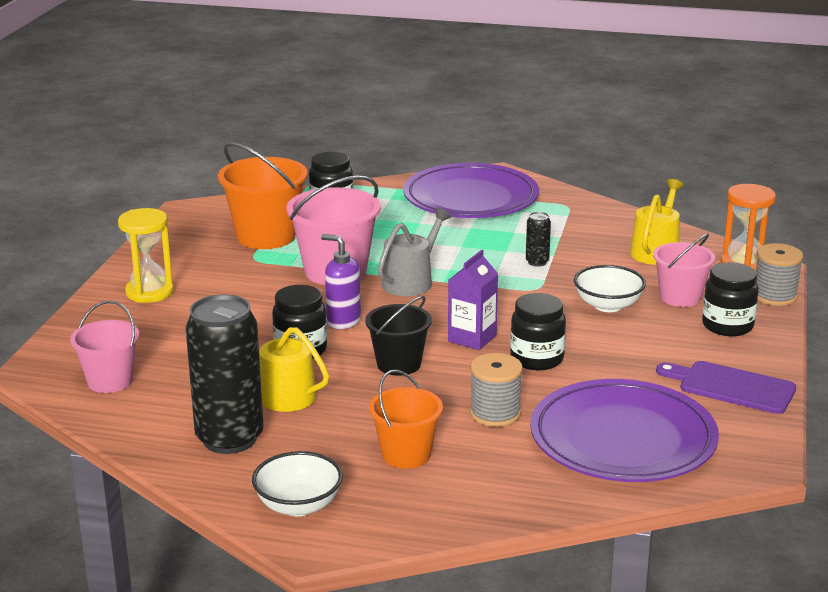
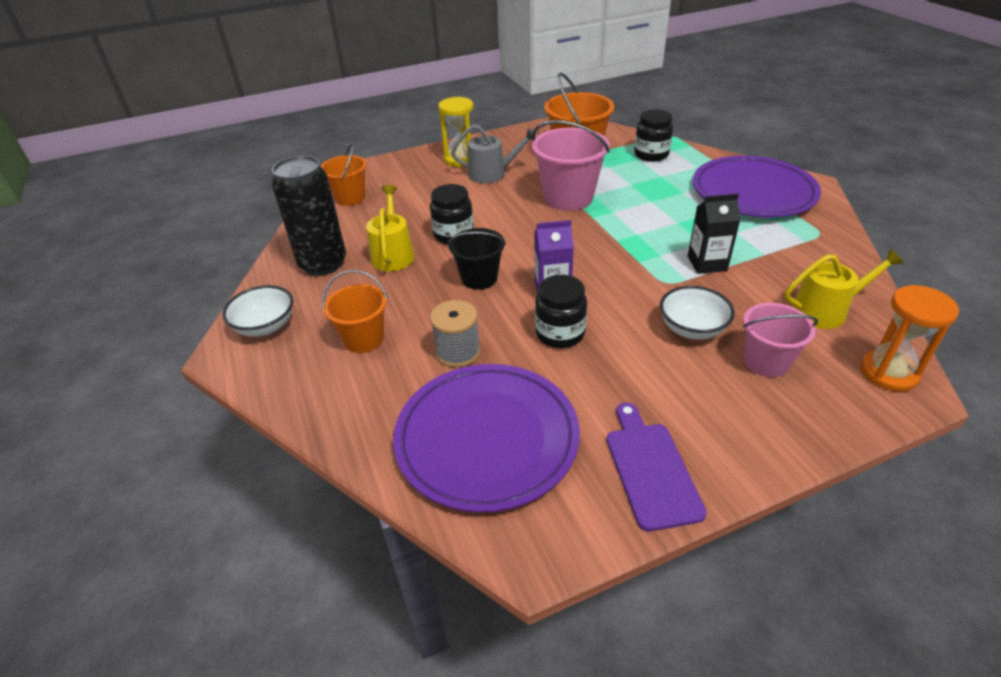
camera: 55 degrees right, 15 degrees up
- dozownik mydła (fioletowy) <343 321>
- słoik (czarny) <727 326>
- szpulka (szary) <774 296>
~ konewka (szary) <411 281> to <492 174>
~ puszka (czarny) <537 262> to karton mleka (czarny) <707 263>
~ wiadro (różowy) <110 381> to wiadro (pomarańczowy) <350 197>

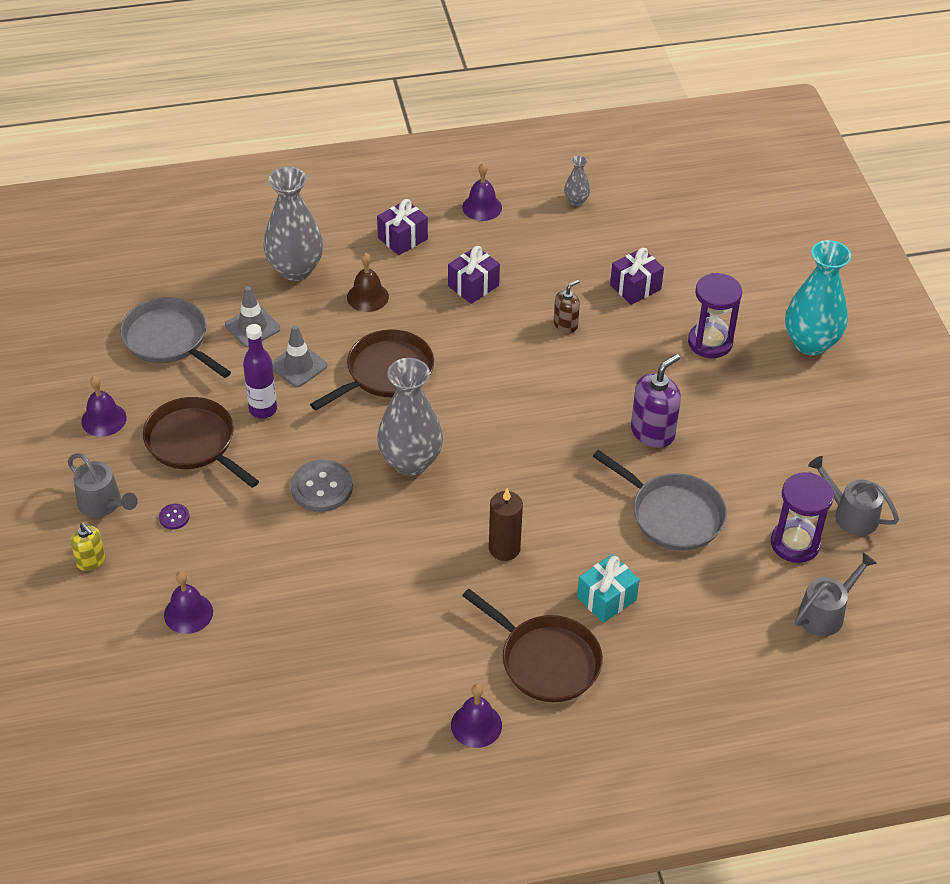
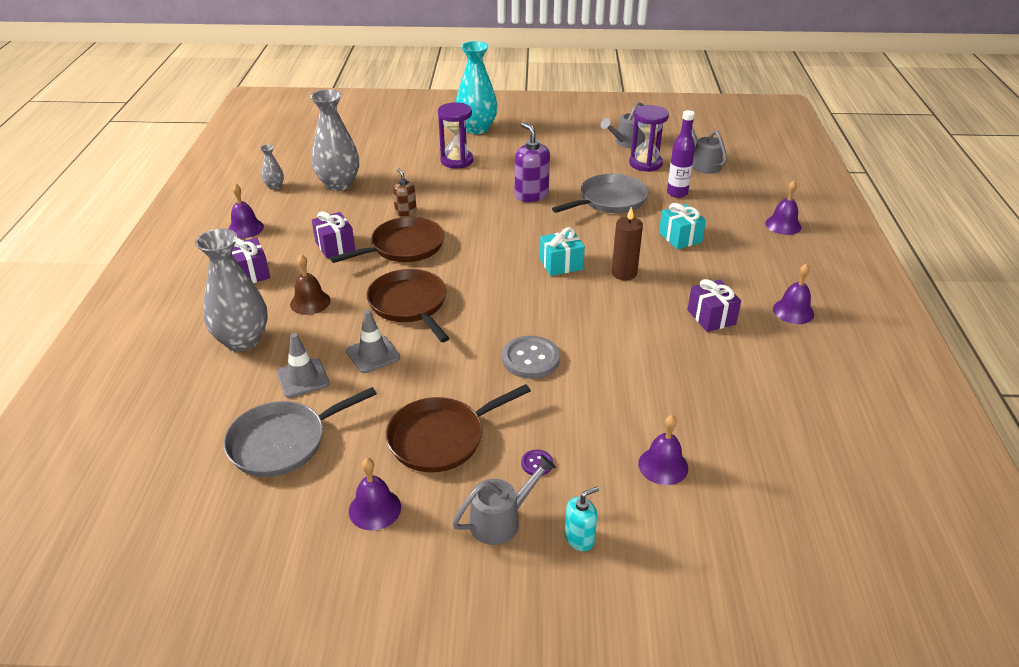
camera: 75 degrees left, 10 degrees down
+ prezent (turkusowy) <561 264>
+ dzwonek (fioletowy) <783 225>
~ butelka (fioletowy) <263 409> to <677 193>
~ wazon (szary) <410 461> to <338 184>
~ patelnia (brązowy) <546 661> to <404 247>
~ prezent (fioletowy) <635 287> to <711 317>
~ dozownik mydła (żółty) <91 561> to dozownik mydła (turkusowy) <579 538>

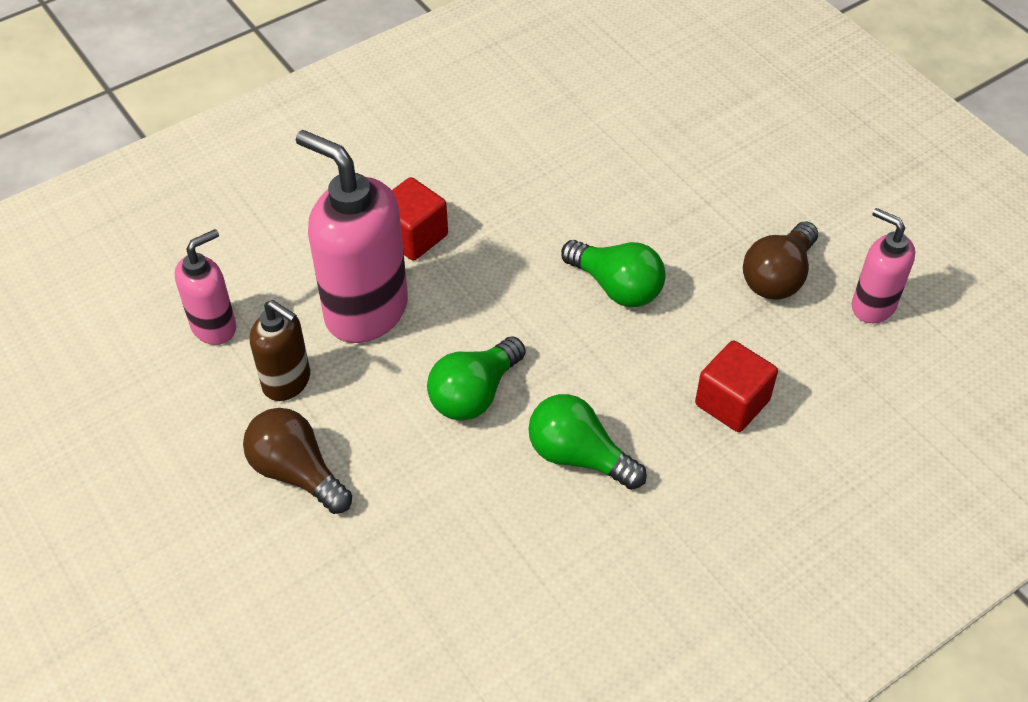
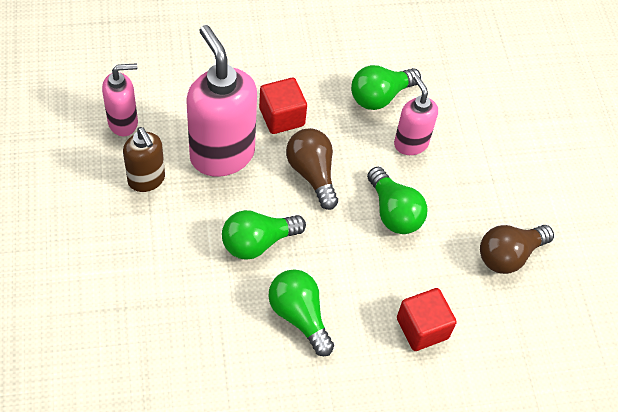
camera: 20 degrees right, 5 degrees up
+ żarówka (zielony) <380 96>
~ żarówka (brązowy) <297 472> to <312 174>
~ dozownik mydła (różowy) <872 306> to <410 143>

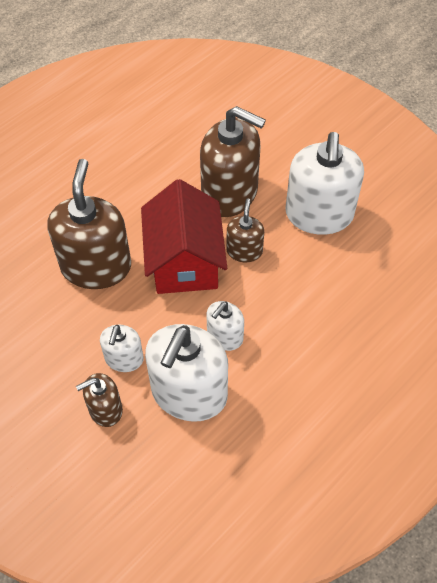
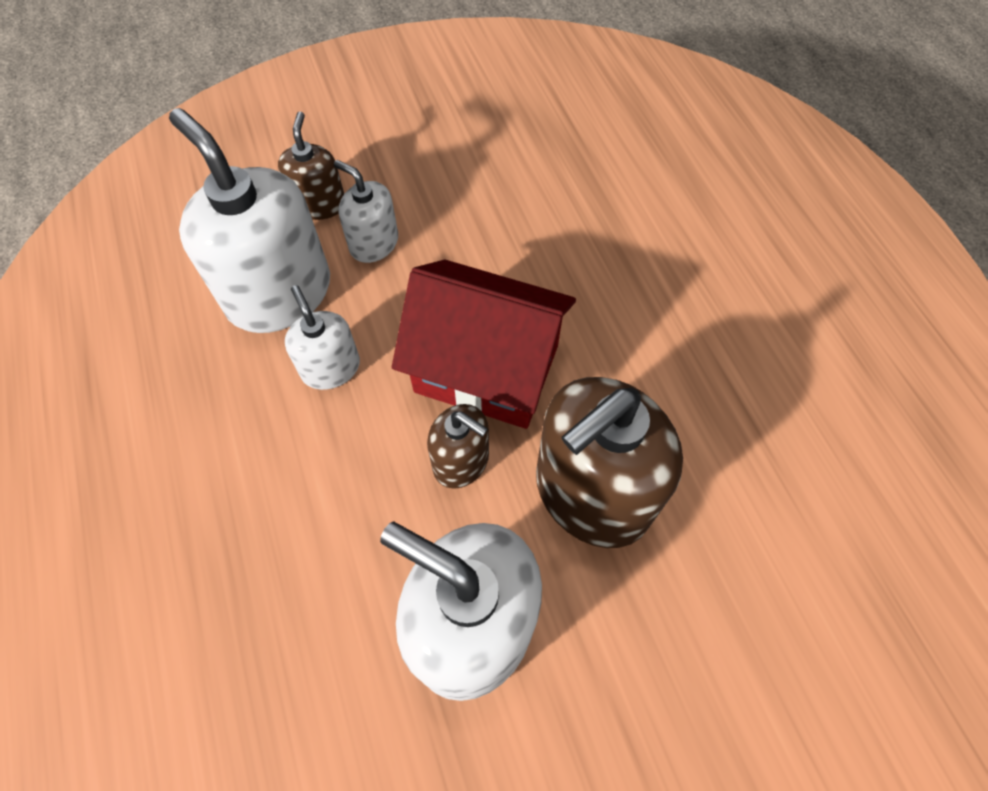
camera: 115 degrees right, 5 degrees up
- dozownik mydła (brązowy) <96 266>

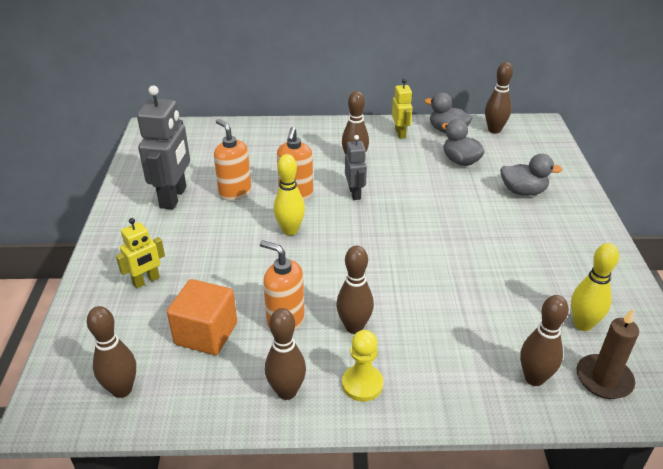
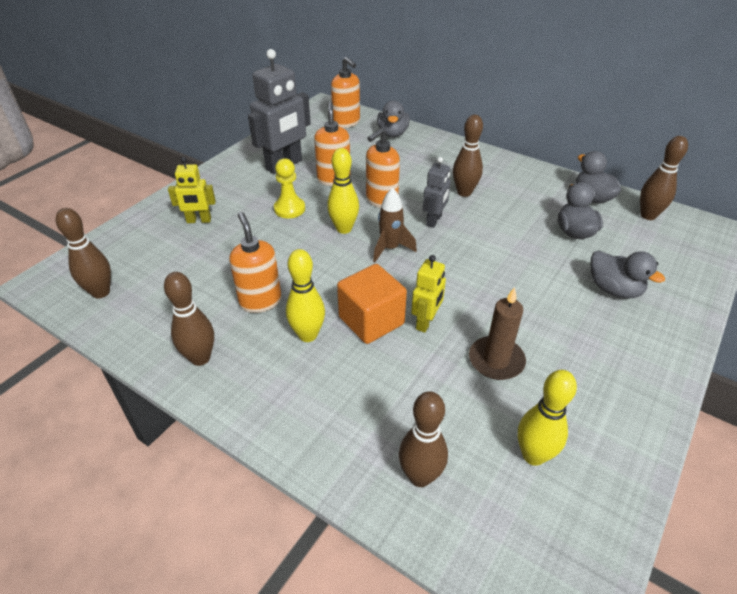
camera: 35 degrees right, 5 degrees up
+ dozownik mydła (pomarańczowy) <346 123>
+ rakieta (brązowy) <390 248>
+ kaczka (szary) <392 133>
~ sześcian (pomarańczowy) <206 333> to <371 320>
~ pionek (żółty) <362 384> to <289 209>
~ robot (żółty) <400 133> to <426 322>
~ świeca (brązowy) <604 379> to <496 360>
~ kręgiel (brązowy) <354 327> to kręgiel (żółty) <308 335>

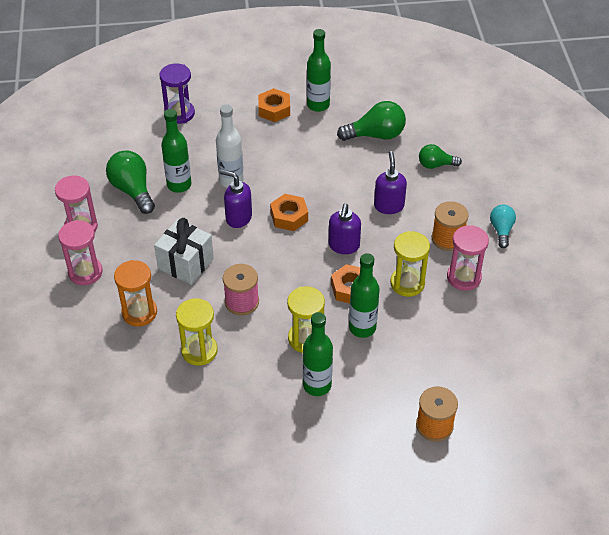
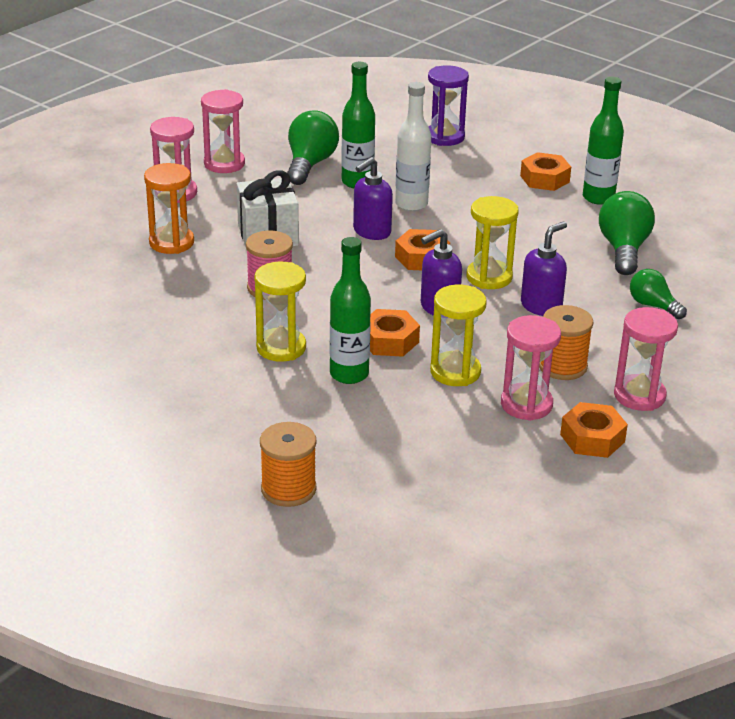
camera: 45 degrees right, 15 degrees down
- butelka (zielony) <317 385>
+ nakrętka (pomarańczowy) <592 438>
~ klepsydra (żółty) <199 351> to <489 277>
~ żarówka (turkusowy) <501 230> to klepsydra (różowy) <639 396>
~ dozownik mydła (fioletowy) <238 218> = <371 232> 120 degrees counterclockwise
~ żarówka (zielony) <376 135> = <623 249> 120 degrees counterclockwise

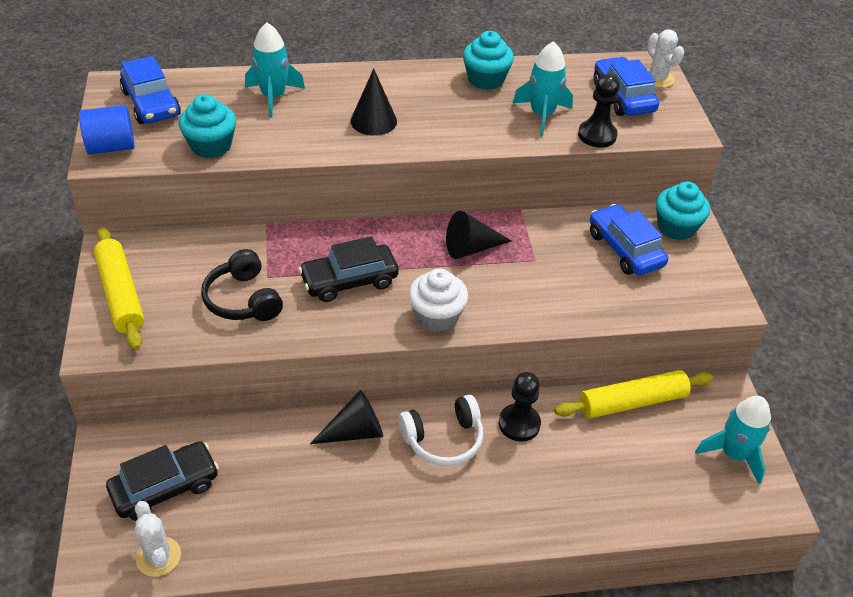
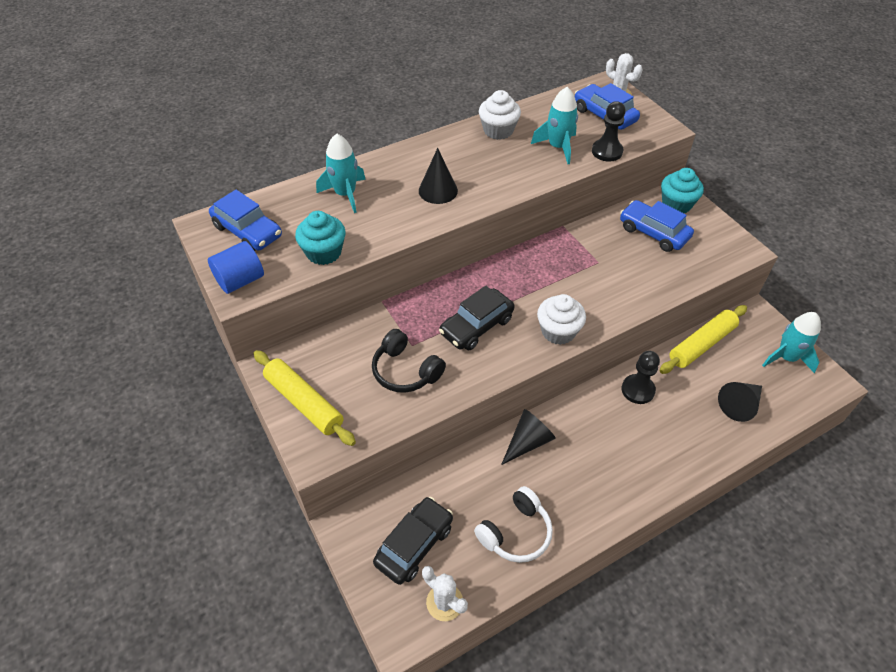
camera: 20 degrees left, 5 degrees up
~ słuchawki (biały) <443 439> to <516 532>
~ stożek (czarny) <471 248> to <740 405>
~ muffinka (turkusowy) <485 79> to muffinka (biały) <498 130>

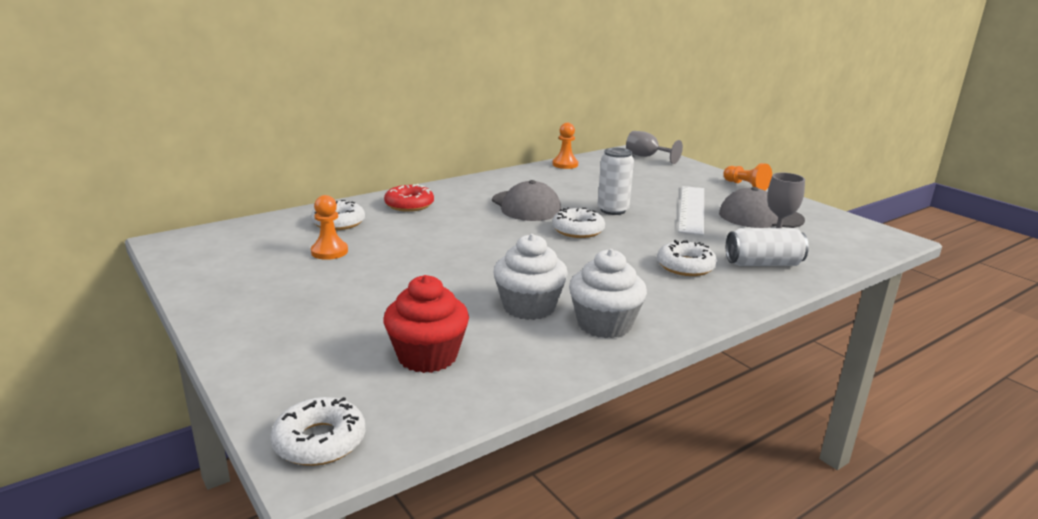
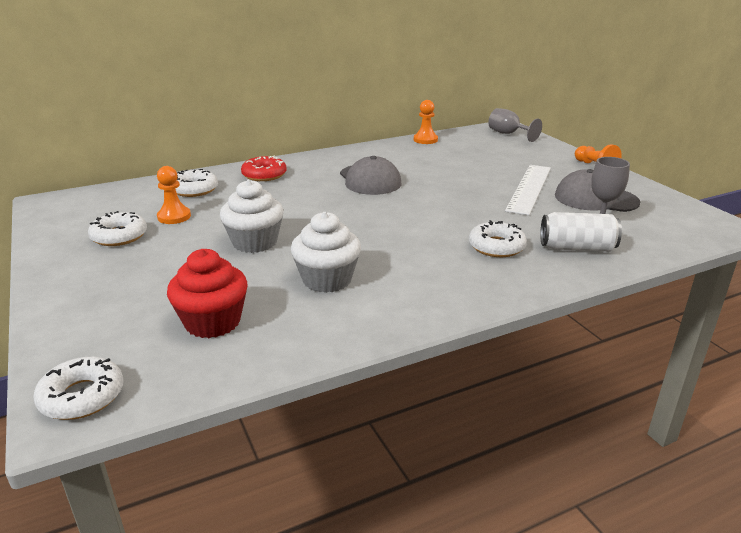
camera: 10 degrees right, 5 degrees up
- puszka (biały) <613 210>
~ donut (biały) <578 230> to <119 236>
~ muffinka (biały) <604 324> to <255 242>

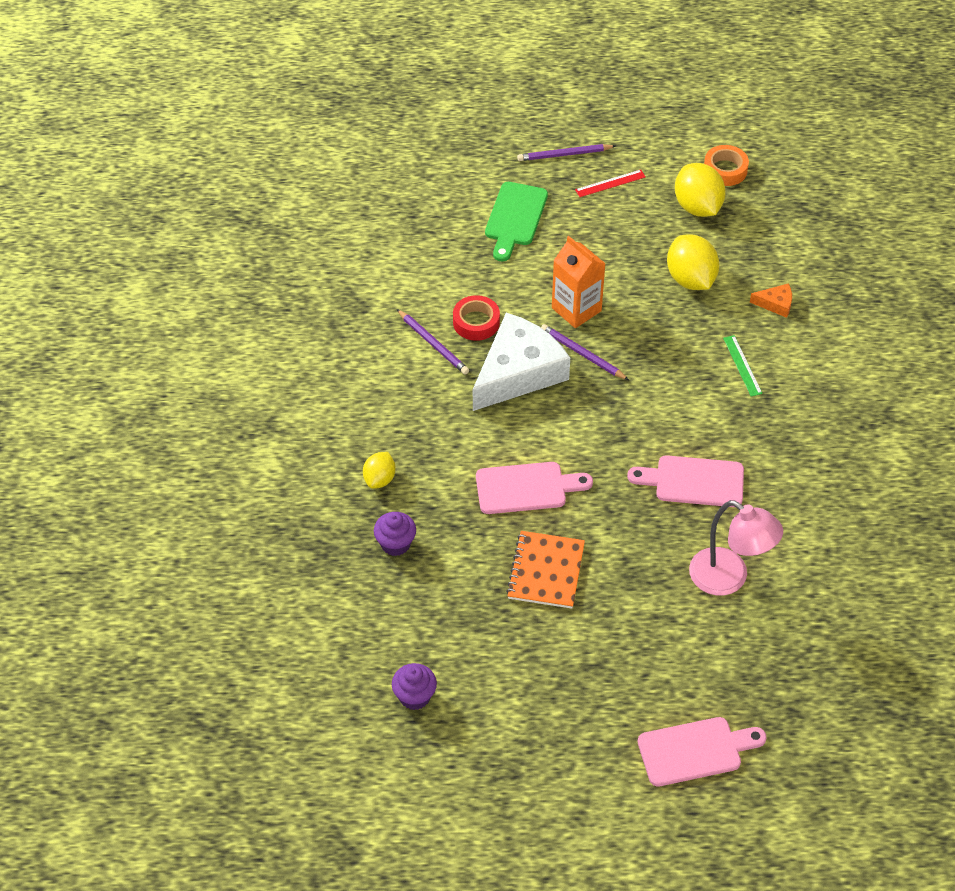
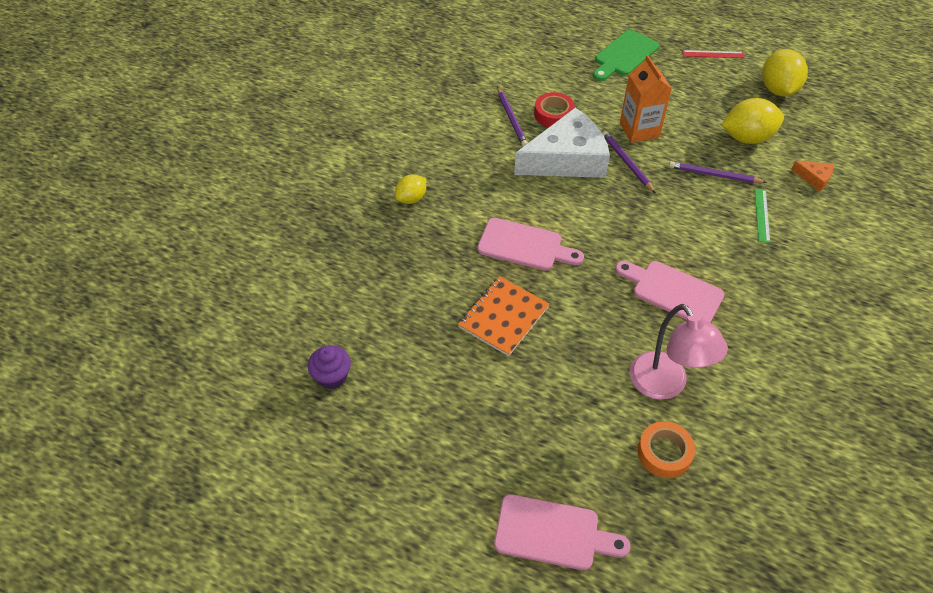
camera: 25 degrees right, 0 degrees up
- muffinka (fioletowy) <395 544>
~ ołówek (fioletowy) <564 155> to <714 175>
~ taśma klejąca (pomarańczowy) <725 170> to <664 453>
~ cytryna (żółty) <690 279> = <747 138> 75 degrees clockwise

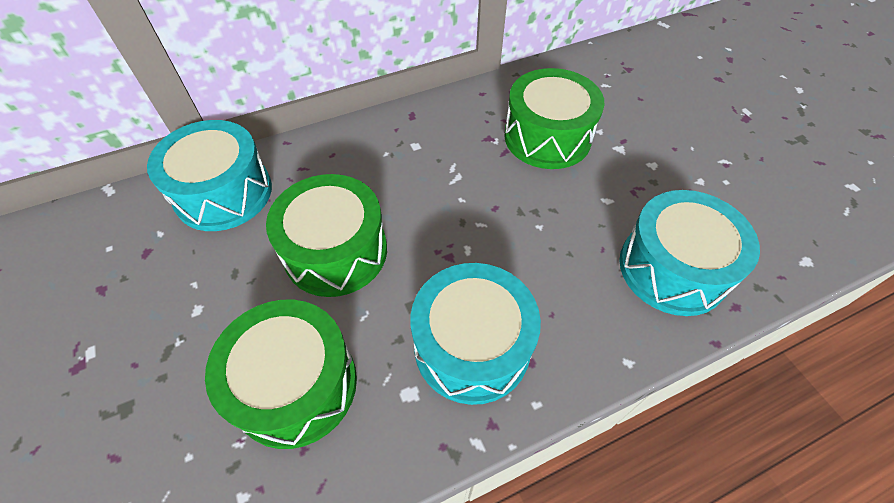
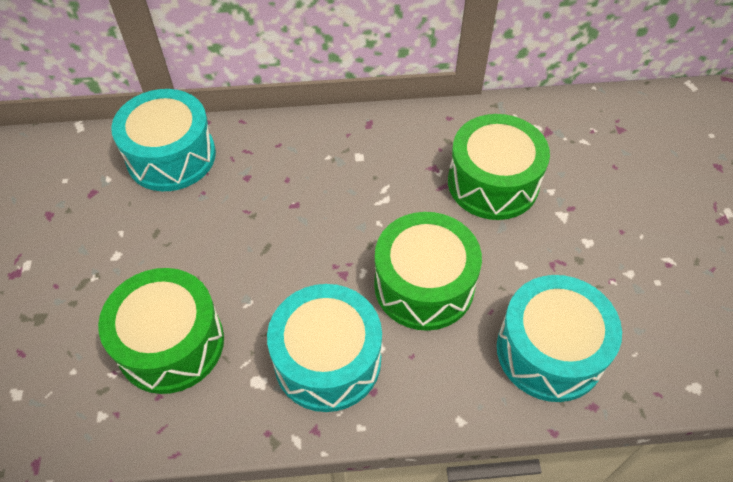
camera: 20 degrees right, 0 degrees up
~ bęben (zielony) <336 251> to <424 285>

